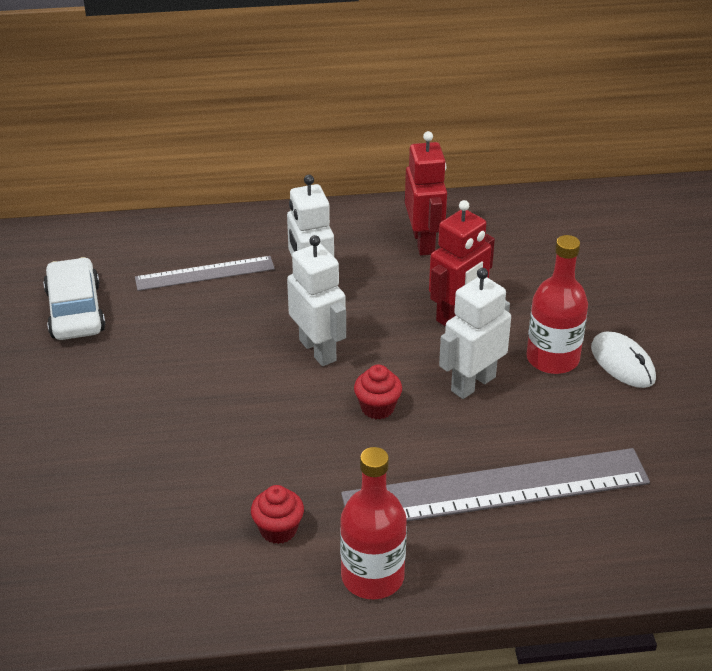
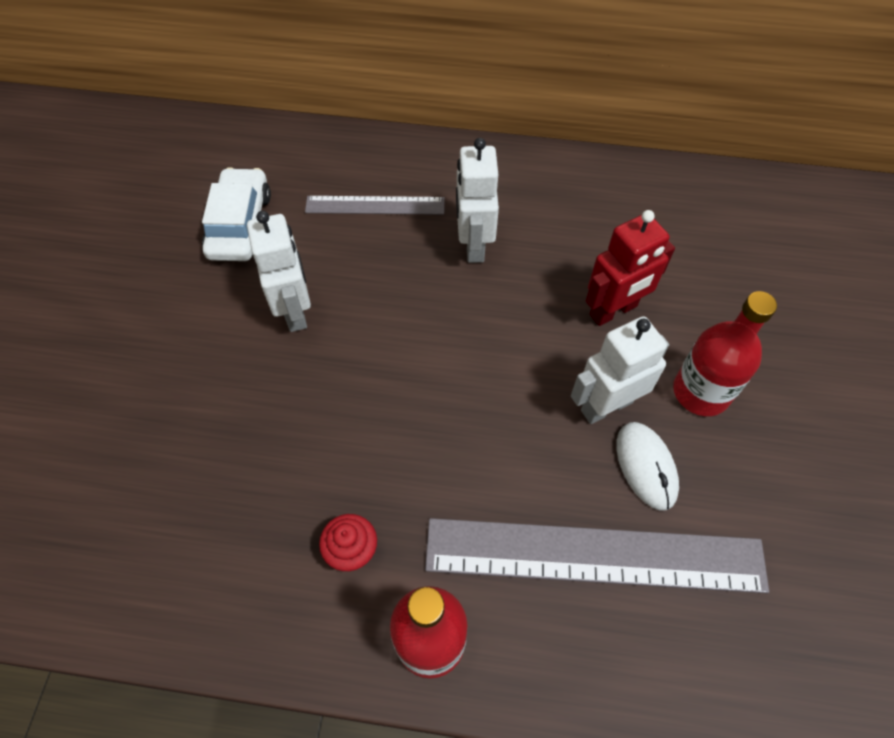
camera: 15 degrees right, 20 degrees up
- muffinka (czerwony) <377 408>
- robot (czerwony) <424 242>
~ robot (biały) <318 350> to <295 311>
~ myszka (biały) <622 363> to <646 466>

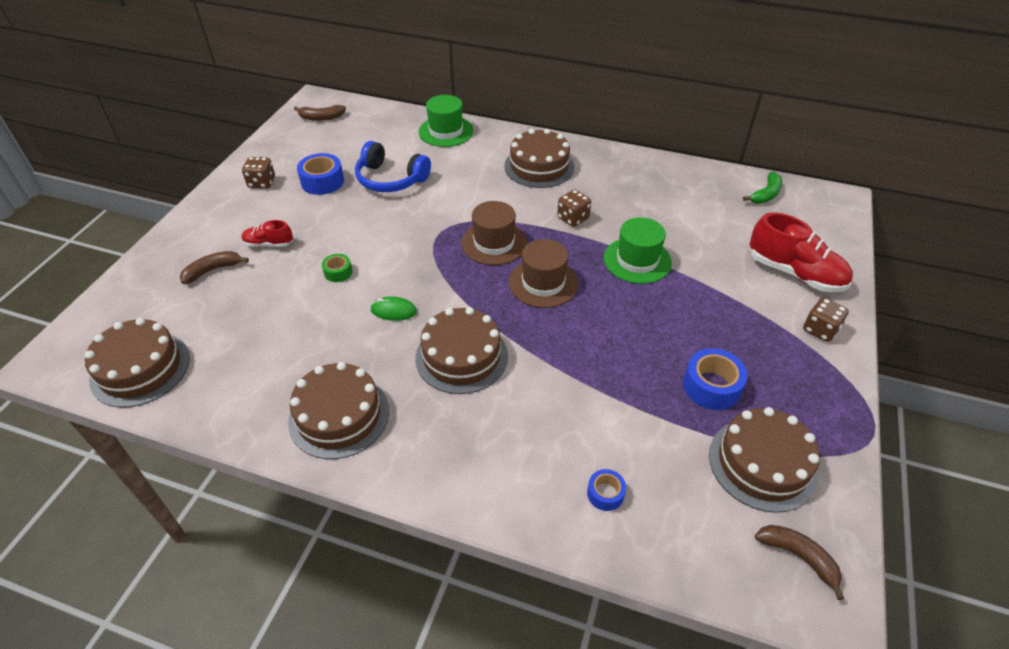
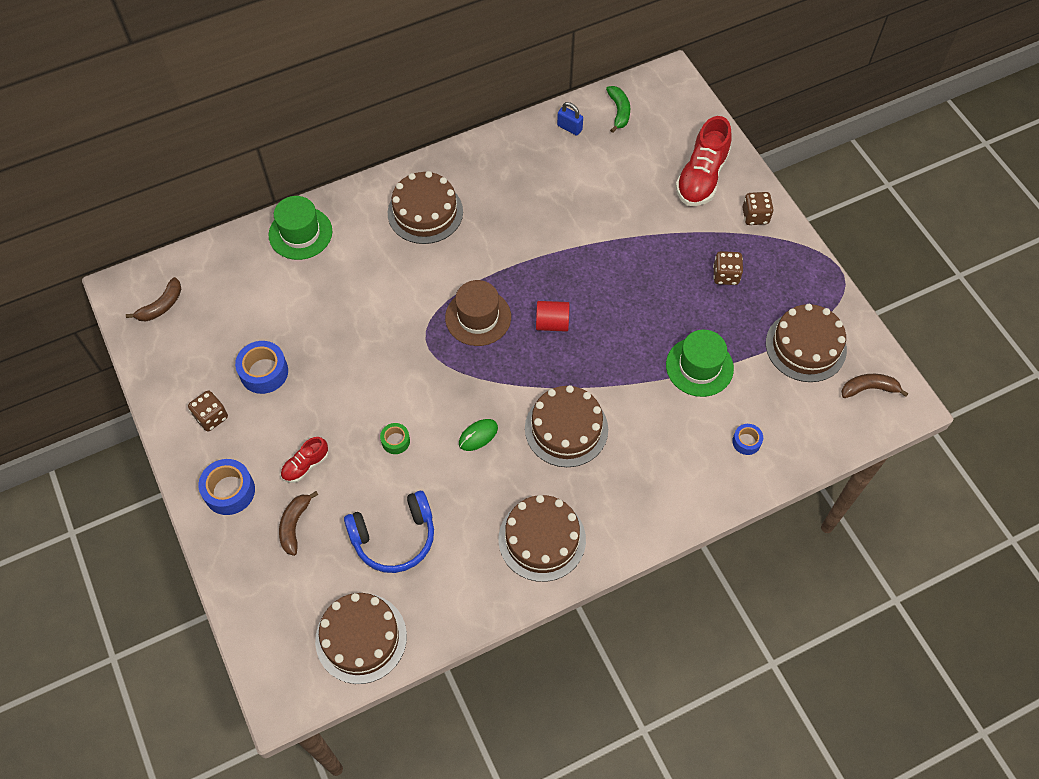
camera: 45 degrees left, 15 degrees up
+ kłódka (niebieski) <569 128>
~ słuchawki (niebieski) <390 179> to <394 538>
~ kostka do gry (brązowy) <573 218> to <725 275>
~ kapelusz (zielony) <637 260> to <699 366>
~ taśma klejąca (niebieski) <711 386> to <229 491>
~ kapelusz (brązowy) <543 283> to walec (czerwony) <552 323>
~ but (czerwony) <795 273> = <701 177> 120 degrees clockwise

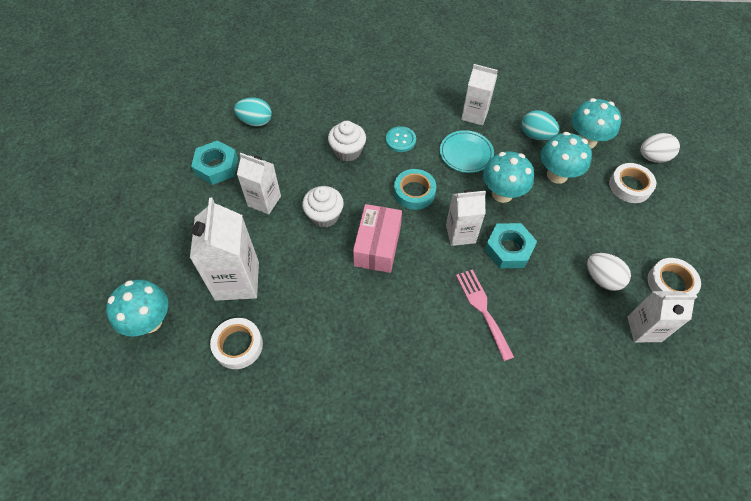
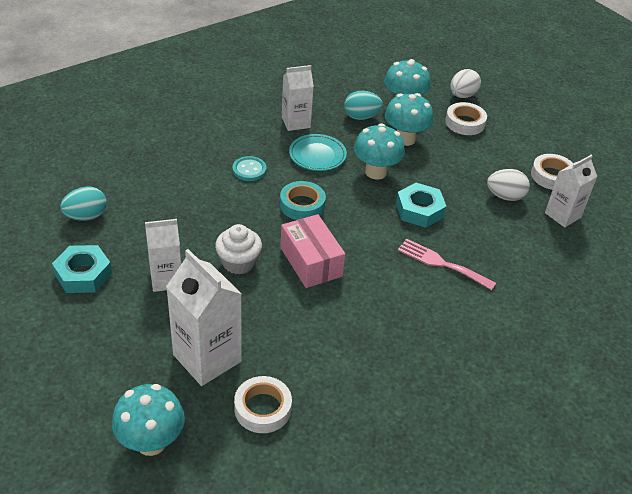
camera: 40 degrees left, 15 degrees down
- muffinka (biały) <347 151>
- karton mleka (biały) <460 234>

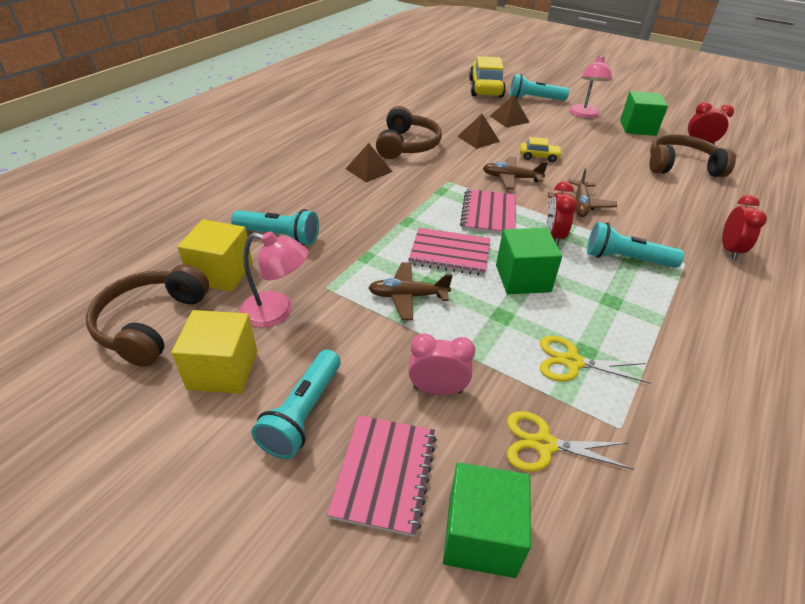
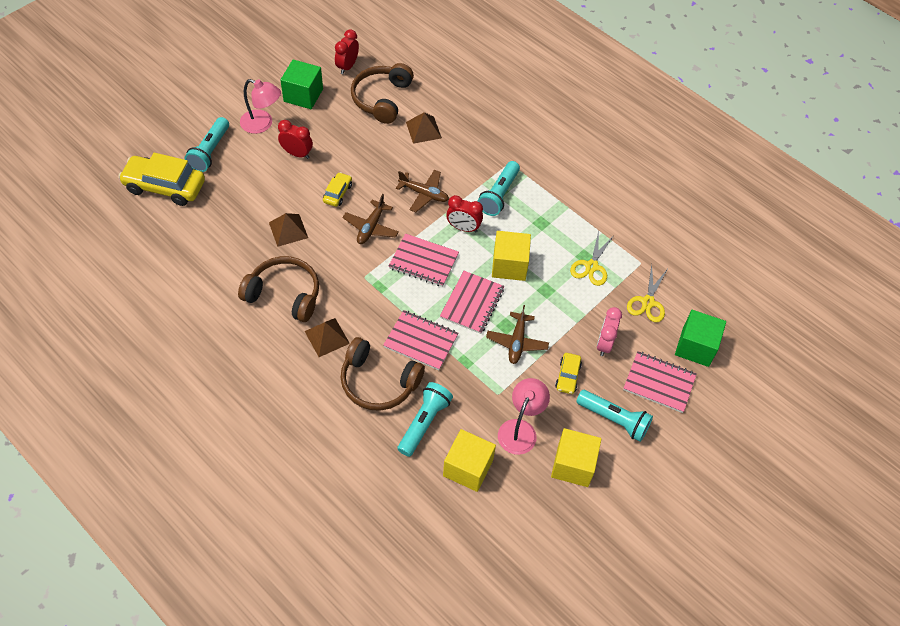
camera: 80 degrees left, 15 degrees up
+ zeszyt (różowy) <421 341>
+ samochód (żółty) <568 376>
~ słuchawki (brązowy) <151 323> to <378 382>
~ piramida (brązowy) <509 119> to <423 130>
~ budzik (czerwony) <729 250> to <297 153>
~ sześcian (zielony) <523 278> to sześcian (żółty) <509 265>

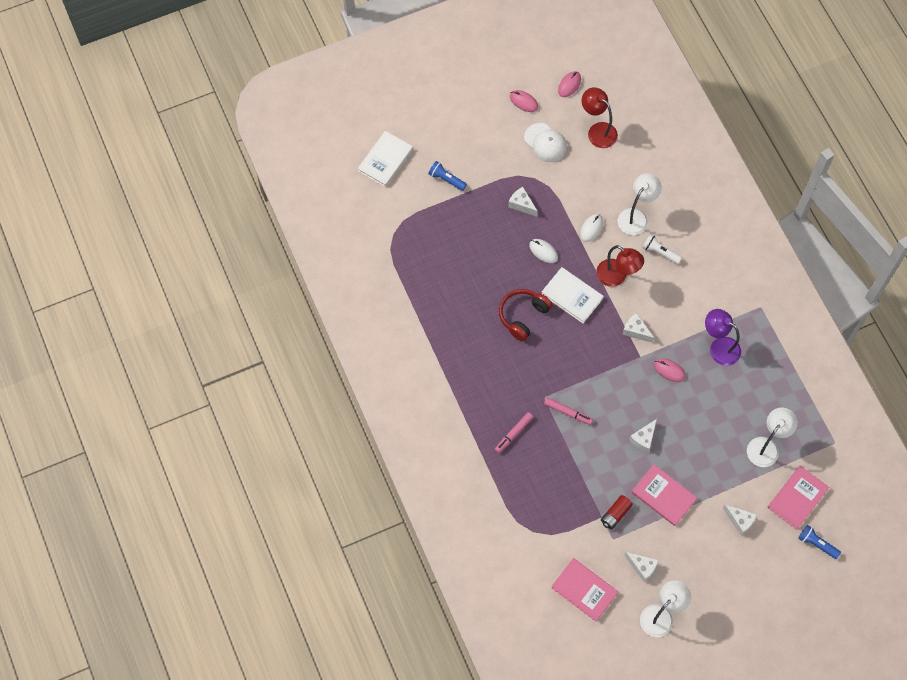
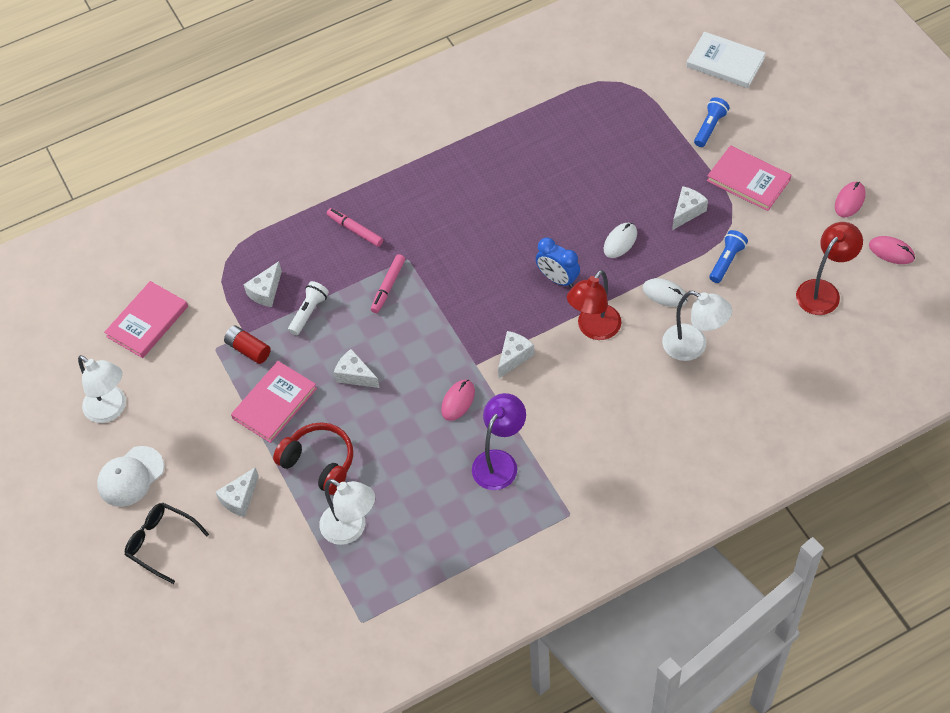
camera: 90 degrees right, 10 degrees down
+ okulary (czarny) <161 543>
~ słuchawki (czerwony) <523 316> to <319 462>
~ czapka (biały) <545 143> to <130 476>
~ ser (biały) <642 567> to <266 291>
~ latarka (biały) <660 252> to <309 312>
~ książka (różowy) <797 498> to <748 180>
~ latarka (niebieski) <816 544> to <726 261>
~ książka (biały) <572 296> to budzik (niebieski) <557 279>

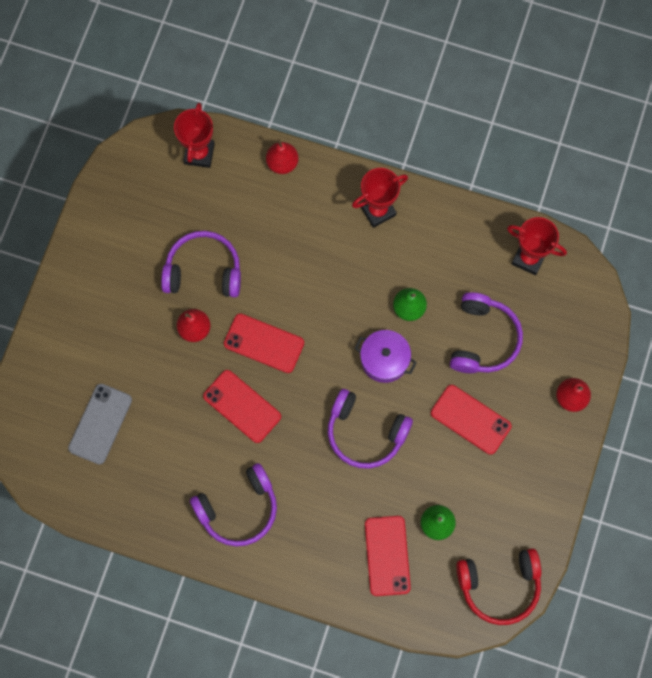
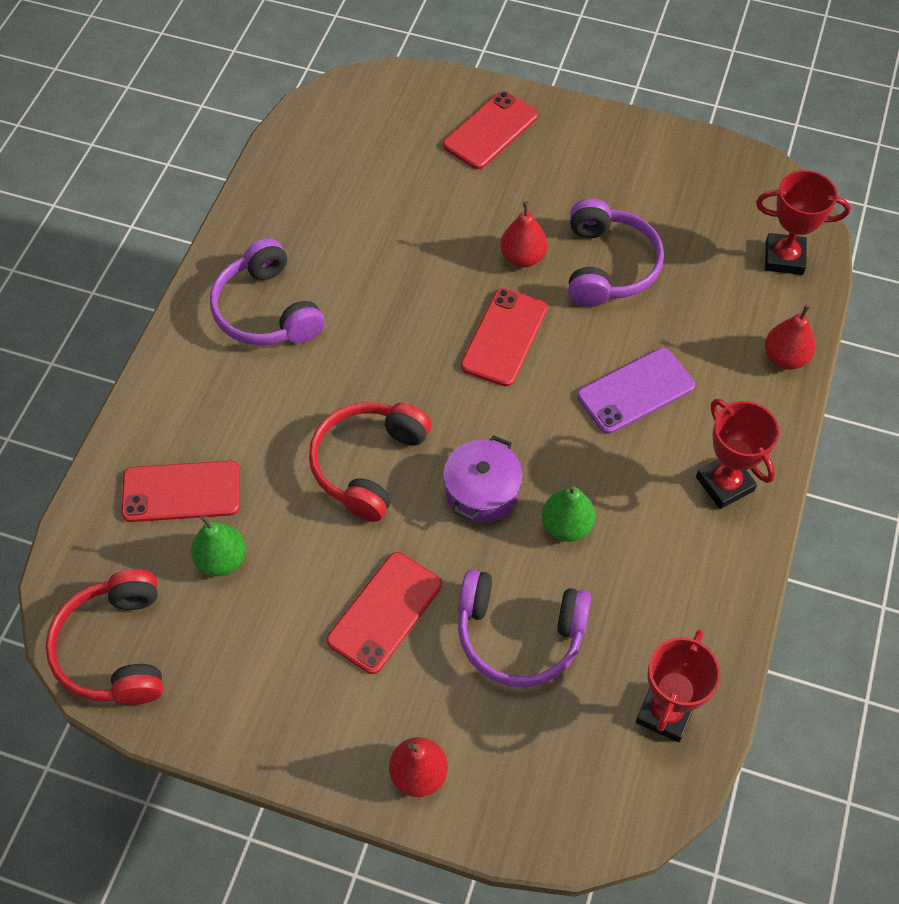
camera: 90 degrees right, 15 degrees down
- telefon (szary) <100 424>
+ telefon (fioletowy) <635 391>
~ telefon (czerwony) <242 406> to <490 131>
~ słuchawki (fioletowy) <365 433> to słuchawki (czerwony) <368 464>

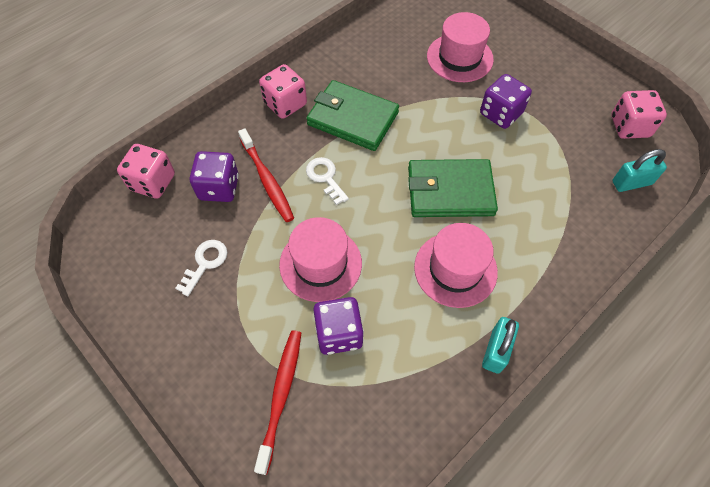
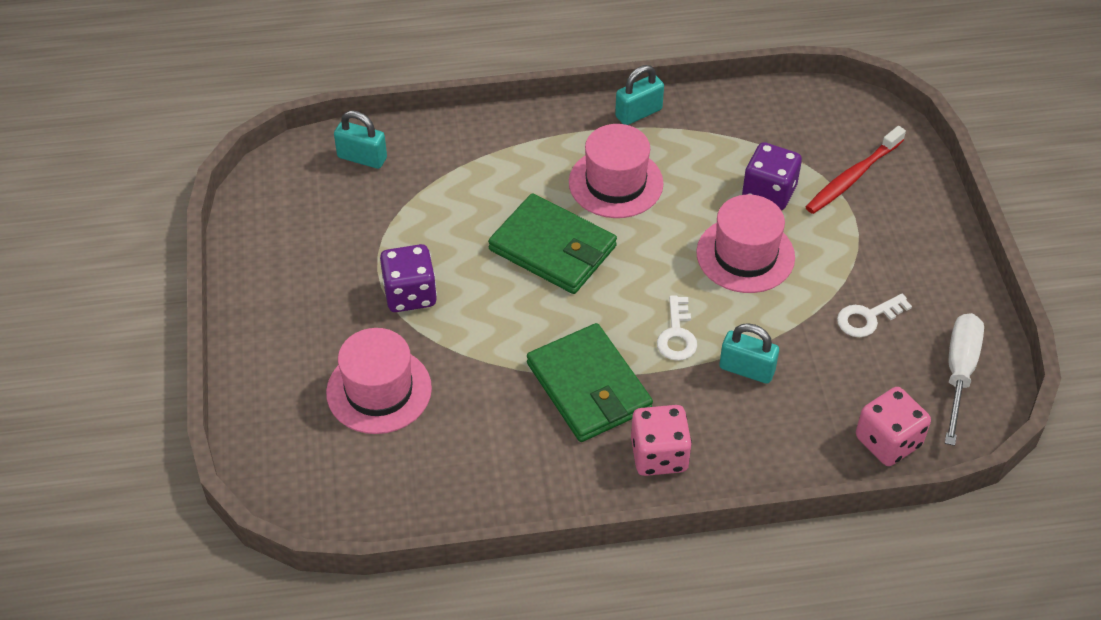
camera: 145 degrees left, 10 degrees down
- kostka do gry (fioletowy) <219 188>
- kostka do gry (różowy) <629 126>
+ śrubokręt (biały) <959 373>
~ szczoteczka do zębów (czerwony) <267 180> to kłódka (turkusowy) <747 369>

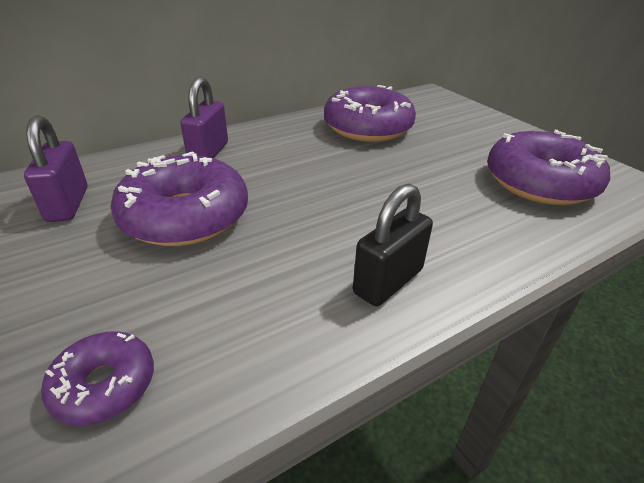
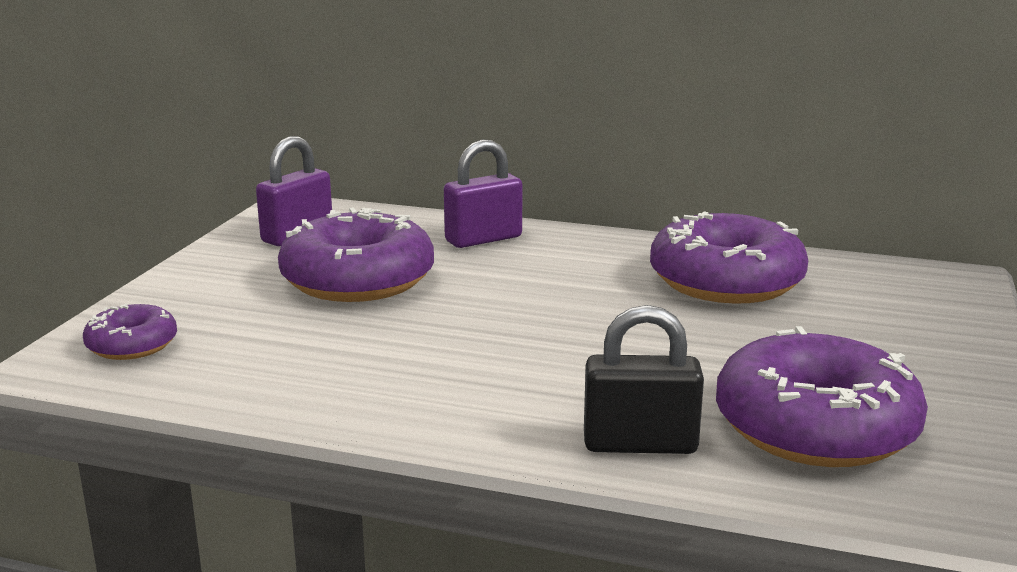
camera: 50 degrees right, 15 degrees down
~ kłódka (czarny) <388 281> to <640 444>

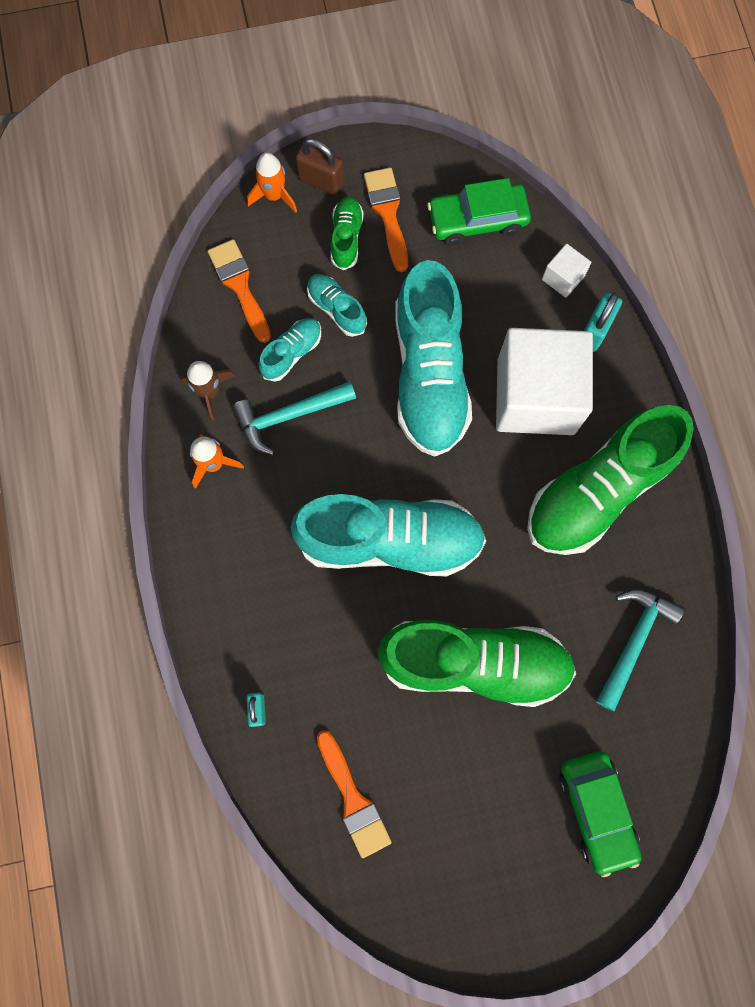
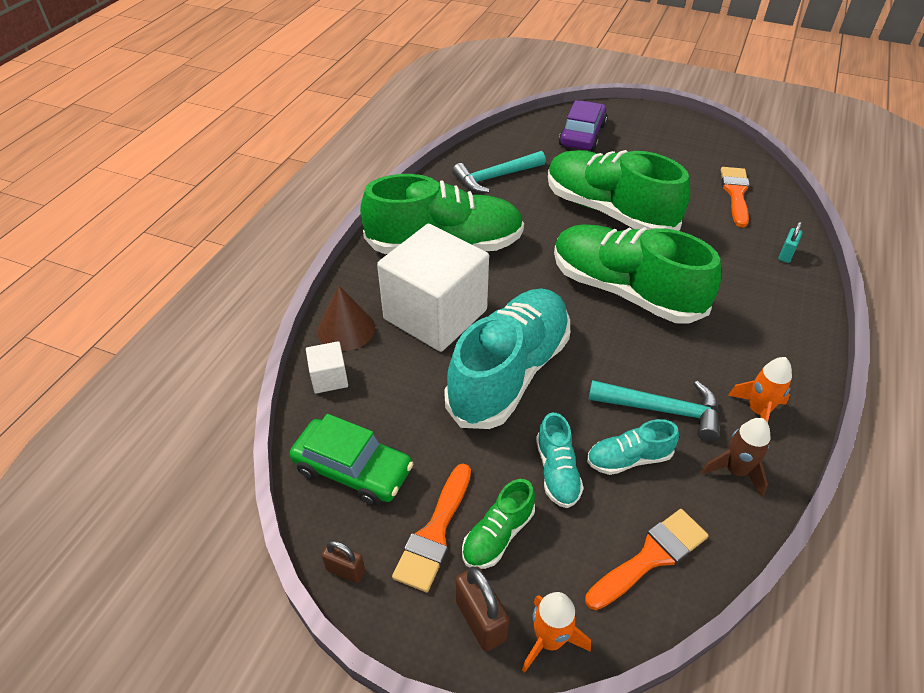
camera: 145 degrees left, 30 degrees down
+ kłódka (brązowy) <345 570>
~ kłódka (turkusowy) <594 331> to stożek (brązowy) <346 329>
~ but (turkusowy) <390 540> to but (zielony) <624 291>
~ samochód (zielony) <596 810> to samochód (fioletowy) <582 135>
~ pędzel (pomarańczowy) <239 286> = <651 557> 135 degrees counterclockwise

